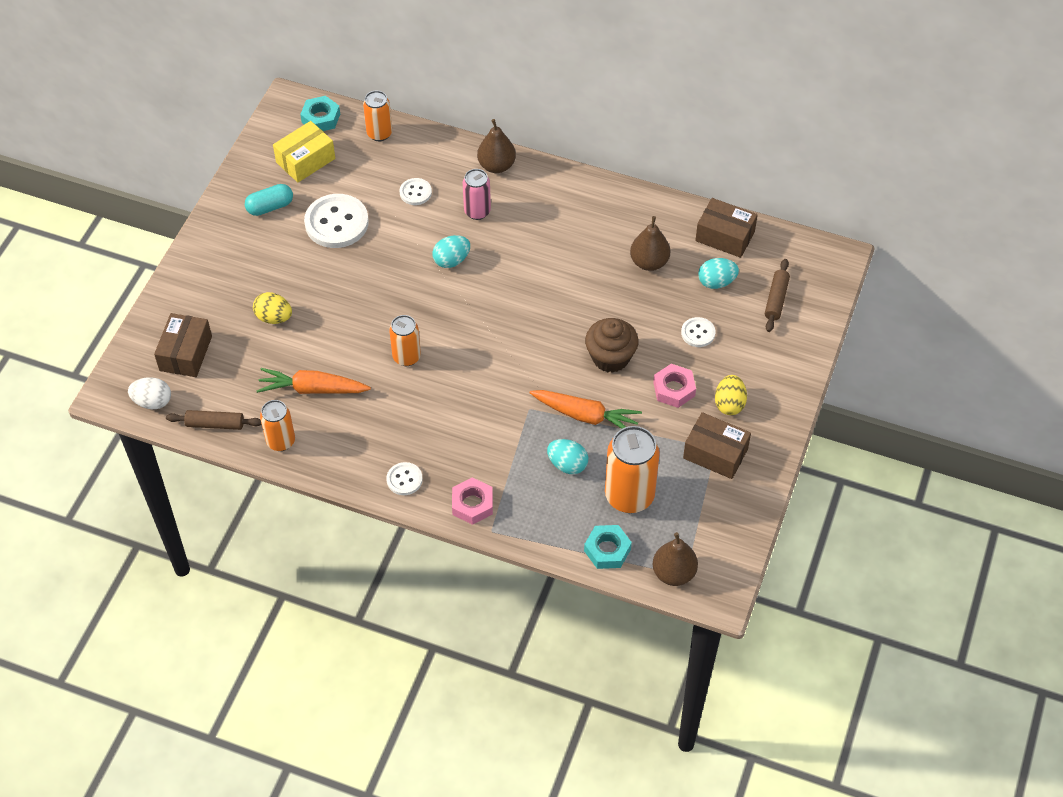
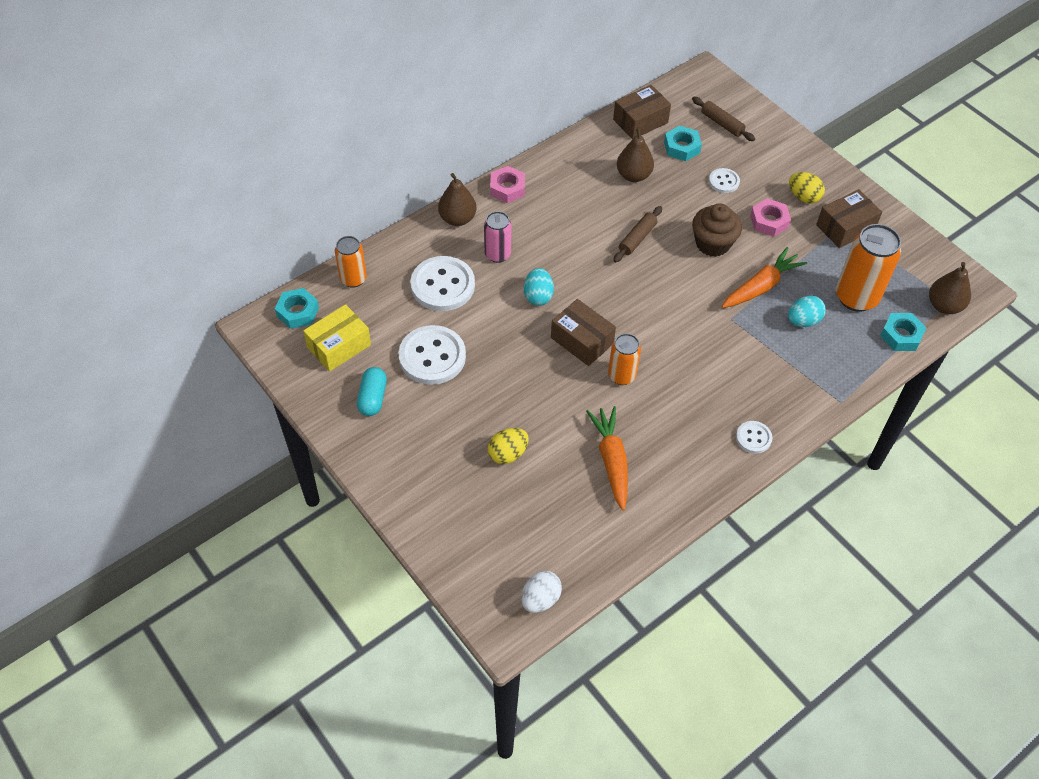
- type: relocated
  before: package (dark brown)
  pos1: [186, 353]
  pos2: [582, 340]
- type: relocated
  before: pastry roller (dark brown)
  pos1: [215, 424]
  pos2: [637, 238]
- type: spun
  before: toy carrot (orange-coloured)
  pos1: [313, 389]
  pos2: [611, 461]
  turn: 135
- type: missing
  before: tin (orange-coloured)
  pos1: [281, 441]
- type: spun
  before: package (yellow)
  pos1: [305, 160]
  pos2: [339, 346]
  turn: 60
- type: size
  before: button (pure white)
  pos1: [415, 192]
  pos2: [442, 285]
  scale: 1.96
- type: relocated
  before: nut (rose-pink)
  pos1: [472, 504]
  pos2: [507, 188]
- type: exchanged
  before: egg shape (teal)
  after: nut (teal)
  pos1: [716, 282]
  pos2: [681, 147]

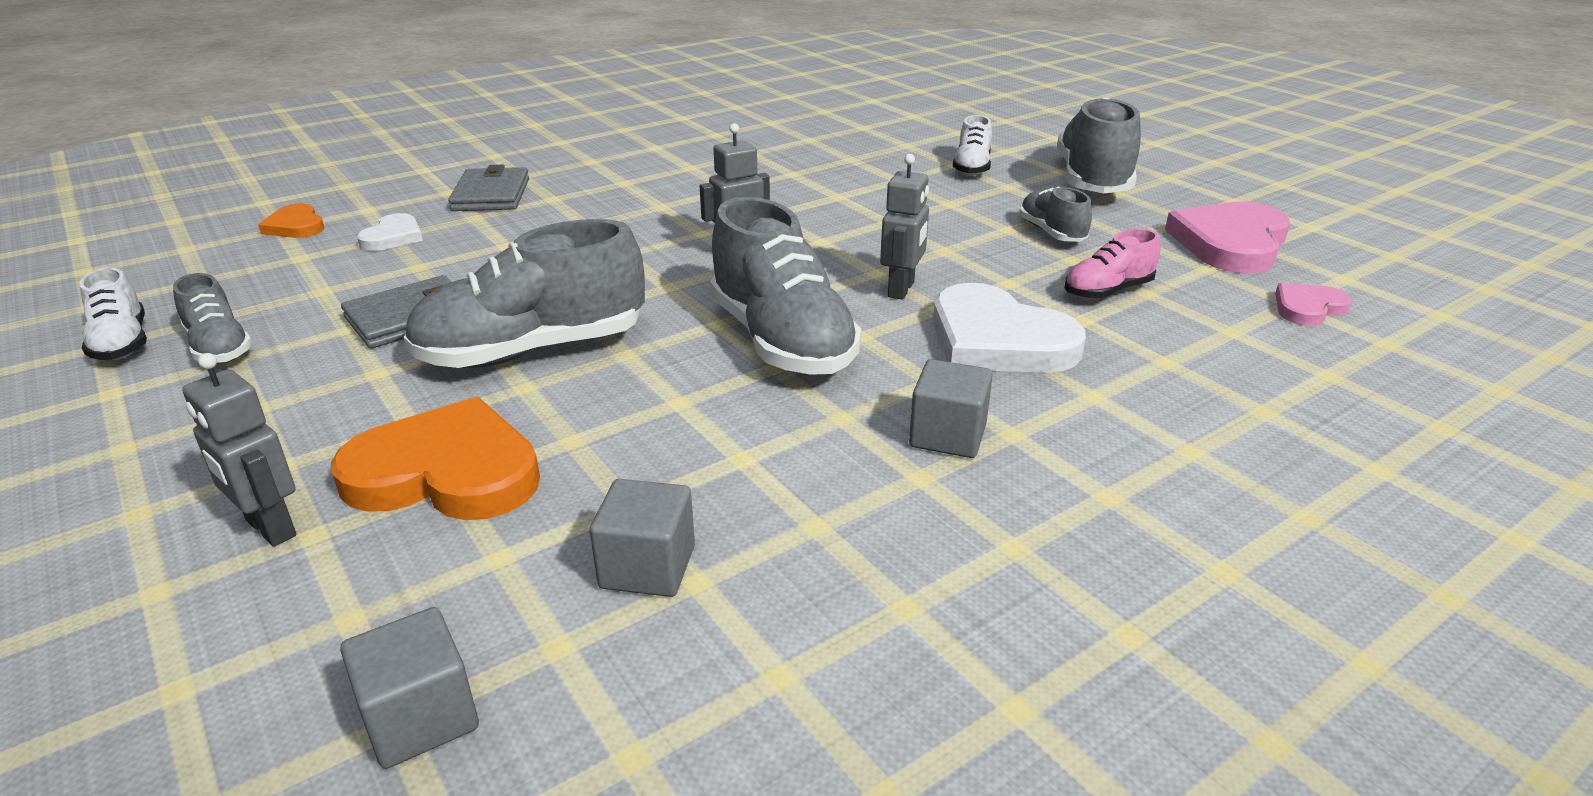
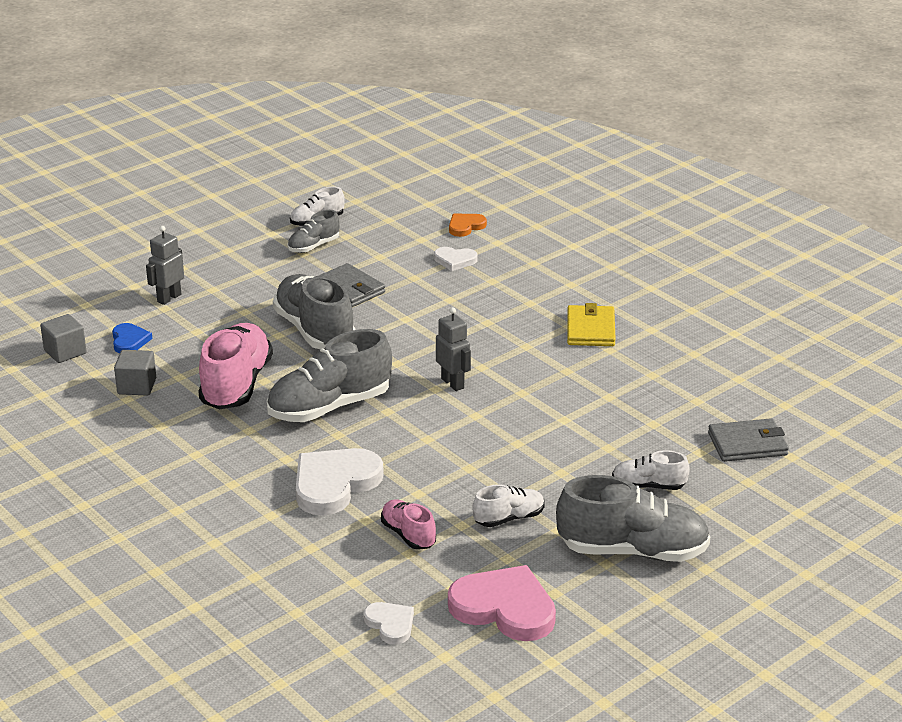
- type: missing
  before: heart shape (orange-coloured)
  pos1: [446, 472]
- type: relocated
  before: billfold (ash-grey)
  pos1: [491, 195]
  pos2: [747, 444]
- type: missing
  before: robot (ash-grey)
  pos1: [901, 289]
- type: missing
  before: cube (ash-grey)
  pos1: [947, 435]
- type: colour
  before: shoe (ash-grey)
  after: shoe (pure white)
  pos1: [1051, 233]
  pos2: [509, 518]
- type: colour
  before: heart shape (rose-pink)
  after: heart shape (pure white)
  pos1: [1308, 308]
  pos2: [390, 624]
- type: appeared
  after: heart shape (blue)
  pos2: [129, 341]
- type: appeared
  after: shoe (rose-pink)
  pos2: [236, 385]
- type: appeared
  after: billfold (yellow)
  pos2: [590, 329]

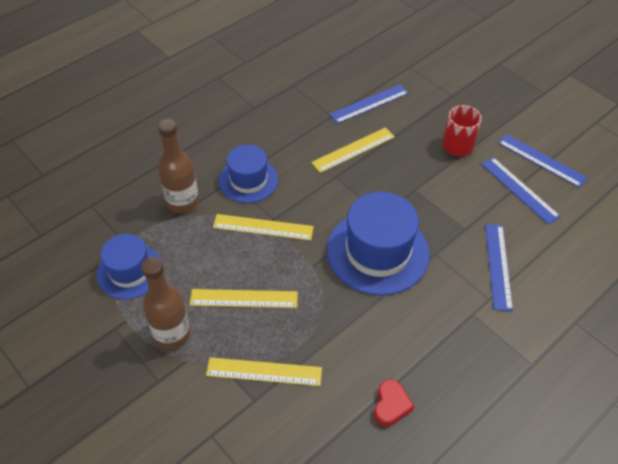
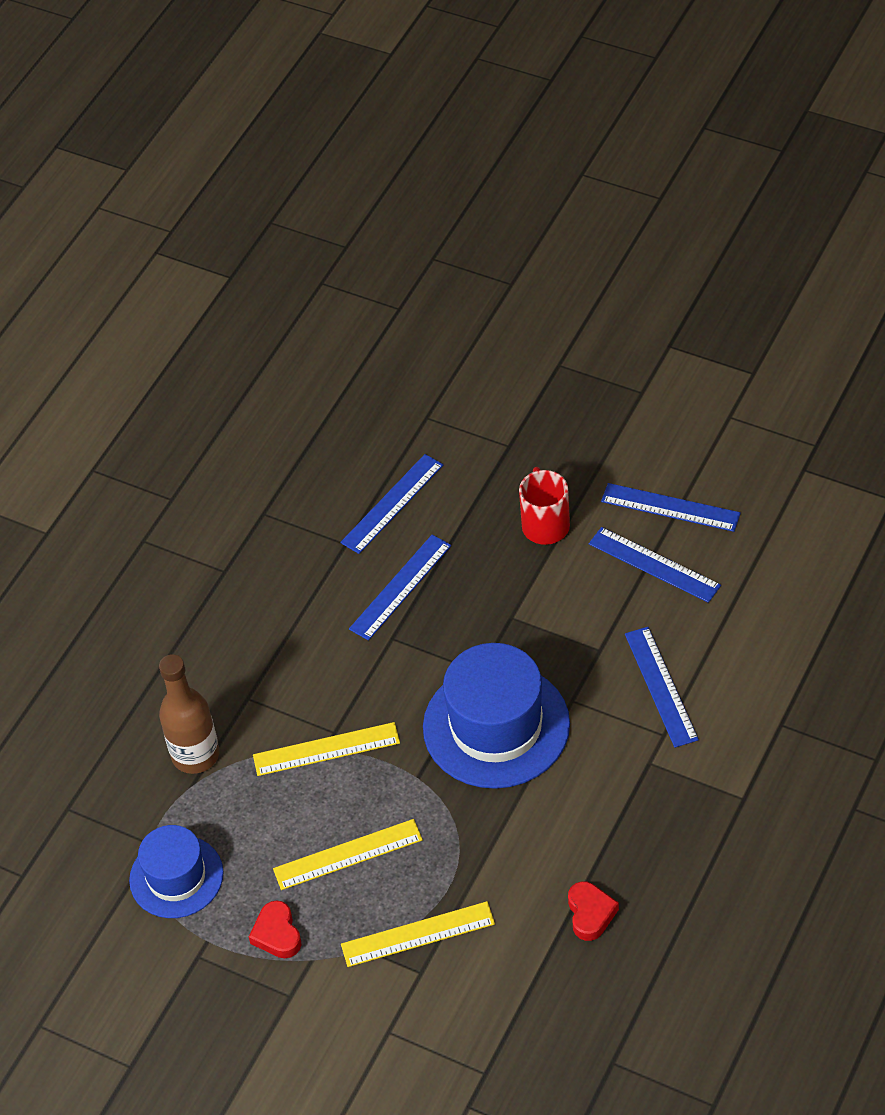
- type: exchanged
  before: drink bottle (dark brown)
  after: heart shape (crimson)
  pos1: [172, 334]
  pos2: [277, 934]
- type: missing
  before: top hat (blue)
  pos1: [248, 180]
- type: colour
  before: ruler (yellow)
  after: ruler (blue)
  pos1: [353, 150]
  pos2: [400, 587]

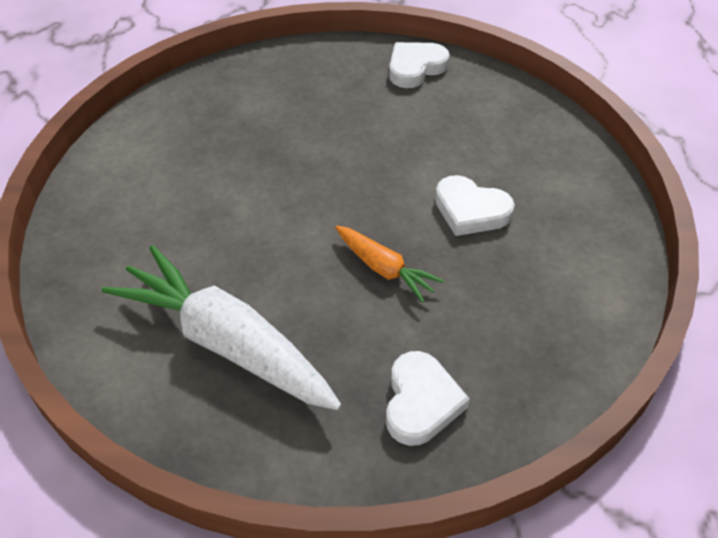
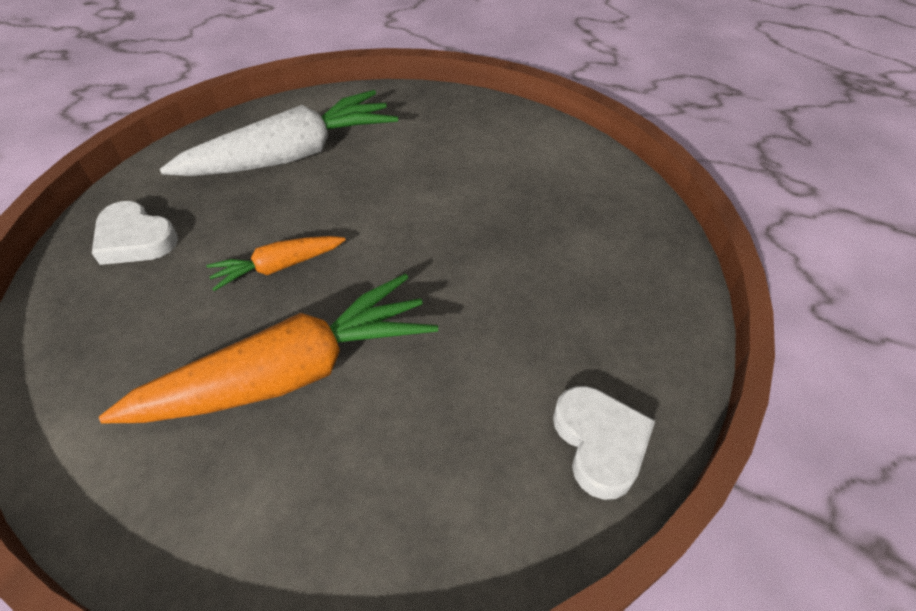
- type: exchanged
  before: heart shape (pure white)
  after: toy carrot (orange-coloured)
  pos1: [470, 210]
  pos2: [291, 373]

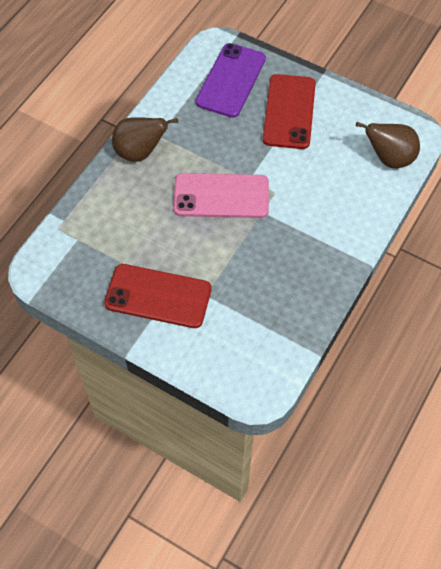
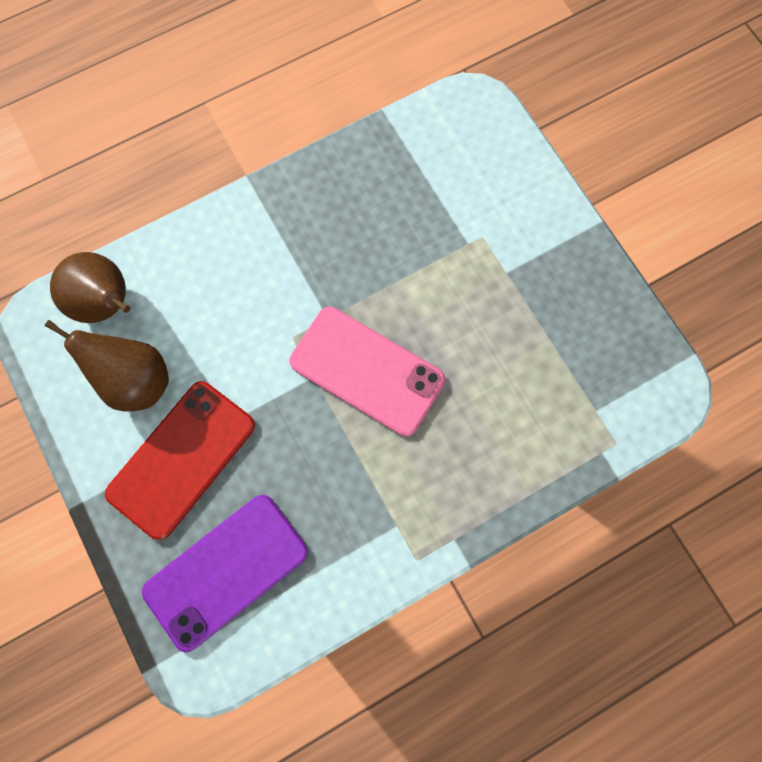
- type: missing
  before: smartphone (crimson)
  pos1: [158, 296]
- type: relocated
  before: pear fruit (dark brown)
  pos1: [140, 152]
  pos2: [136, 380]

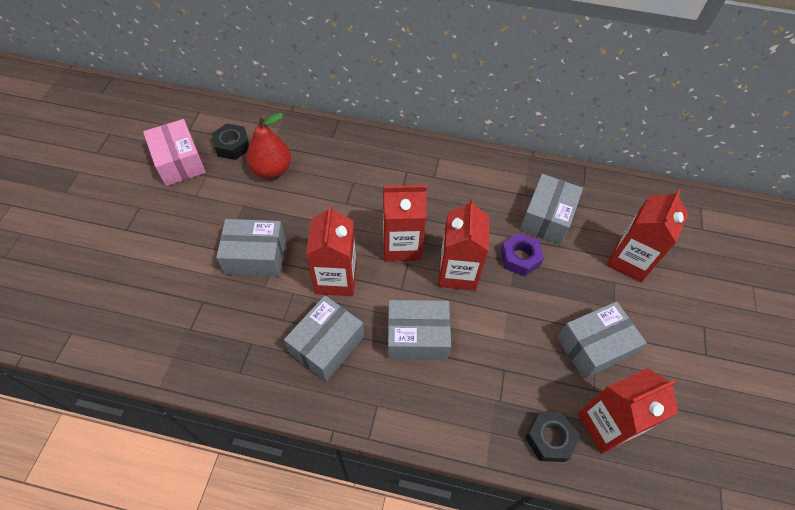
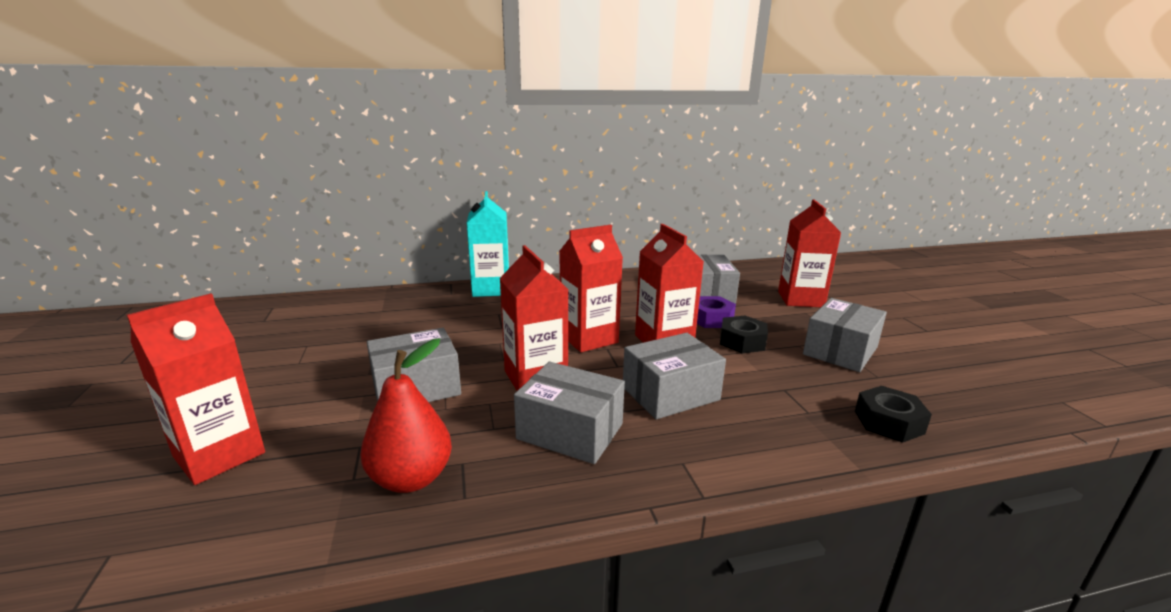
- type: missing
  before: package (rose-pink)
  pos1: [179, 162]
- type: relocated
  before: nut (ebony)
  pos1: [232, 146]
  pos2: [742, 341]
- type: relocated
  before: pear fruit (crimson)
  pos1: [272, 169]
  pos2: [411, 478]
- type: spun
  before: package (ash-grey)
  pos1: [327, 345]
  pos2: [570, 431]
  turn: -75
- type: relocated
  before: juice carton (crimson)
  pos1: [606, 424]
  pos2: [219, 454]
- type: appeared
  after: juice carton (teal)
  pos2: [491, 289]

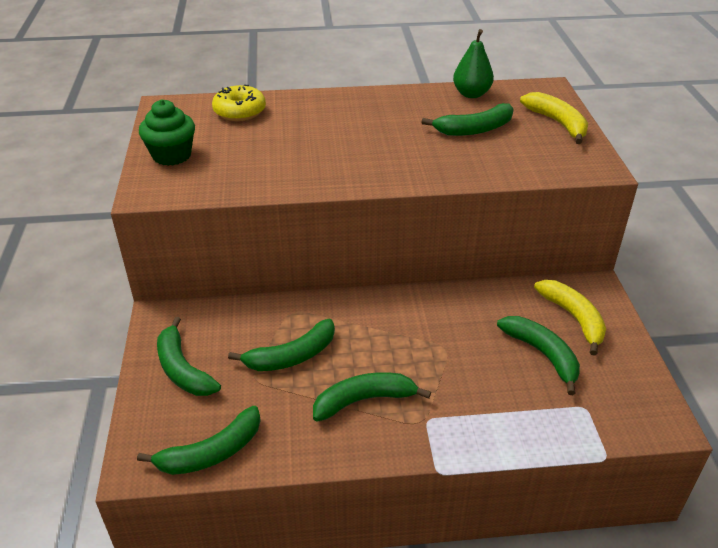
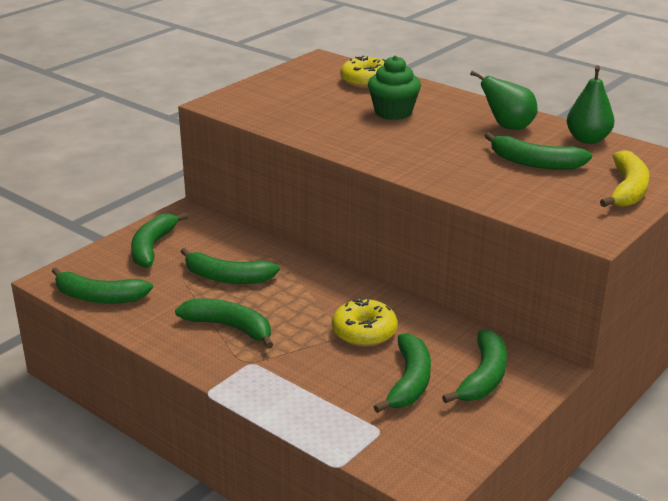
- type: relocated
  before: fairy cake (emerald)
  pos1: [172, 155]
  pos2: [393, 112]
- type: colour
  before: banana fruit (yellow)
  after: banana fruit (emerald)
  pos1: [573, 318]
  pos2: [483, 377]
- type: appeared
  after: doughnut (yellow)
  pos2: [364, 332]
- type: appeared
  after: pear fruit (emerald)
  pos2: [508, 127]

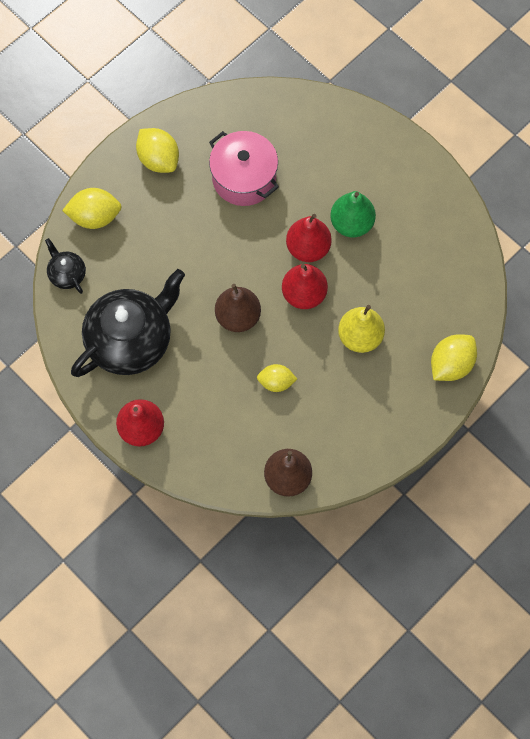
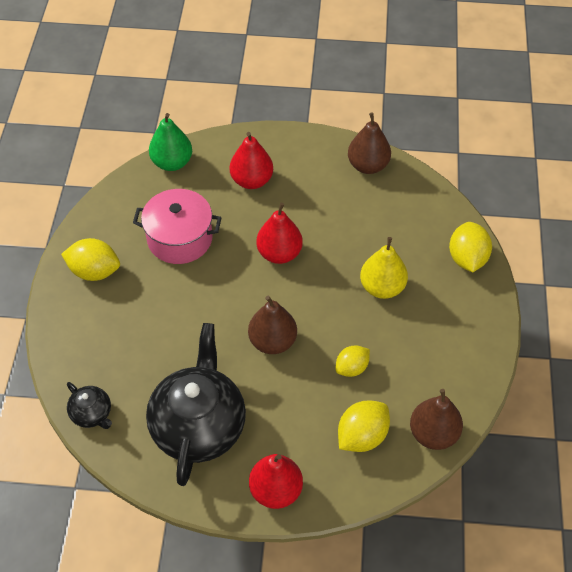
- type: spun
  before: china teapot (ebony)
  pos1: [67, 274]
  pos2: [92, 414]
  turn: -150
- type: relocated
  before: toy lemon (yellow)
  pos1: [95, 217]
  pos2: [362, 436]
- type: relocated
  before: pear fruit (crimson)
  pos1: [304, 294]
  pos2: [251, 180]
- type: relocated
  before: pear fruit (emerald)
  pos1: [351, 224]
  pos2: [172, 163]
- type: appeared
  after: pear fruit (dark brown)
  pos2: [368, 165]

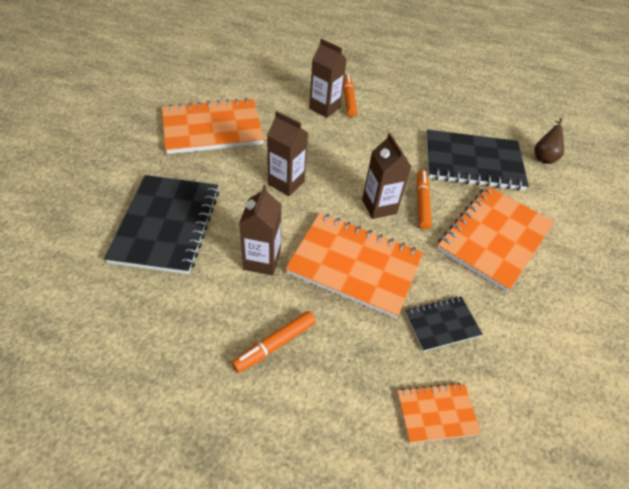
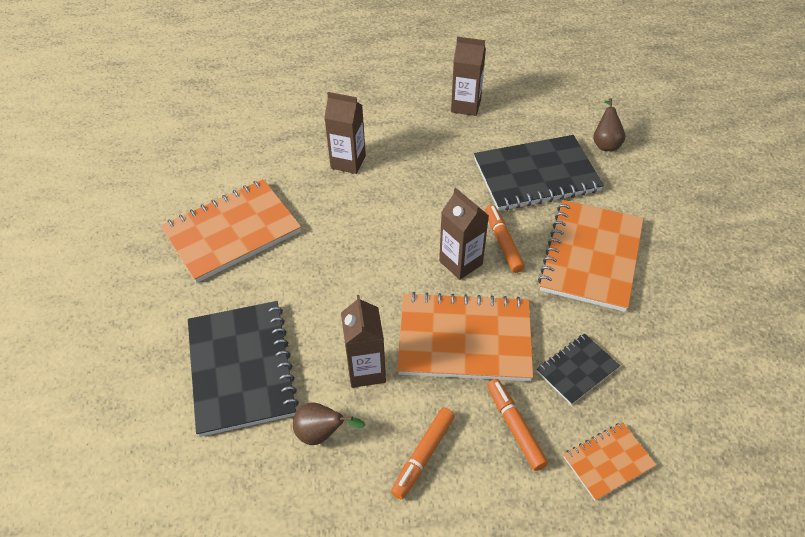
- type: relocated
  before: juice carton (dark brown)
  pos1: [286, 183]
  pos2: [466, 106]
- type: relocated
  before: marker pen (orange-coloured)
  pos1: [348, 99]
  pos2: [515, 427]
- type: appeared
  after: pear fruit (dark brown)
  pos2: [322, 433]

